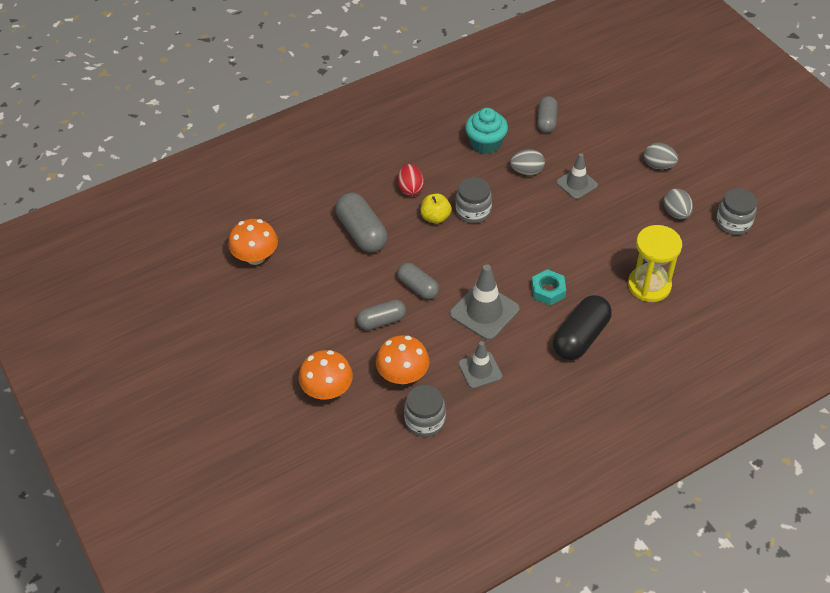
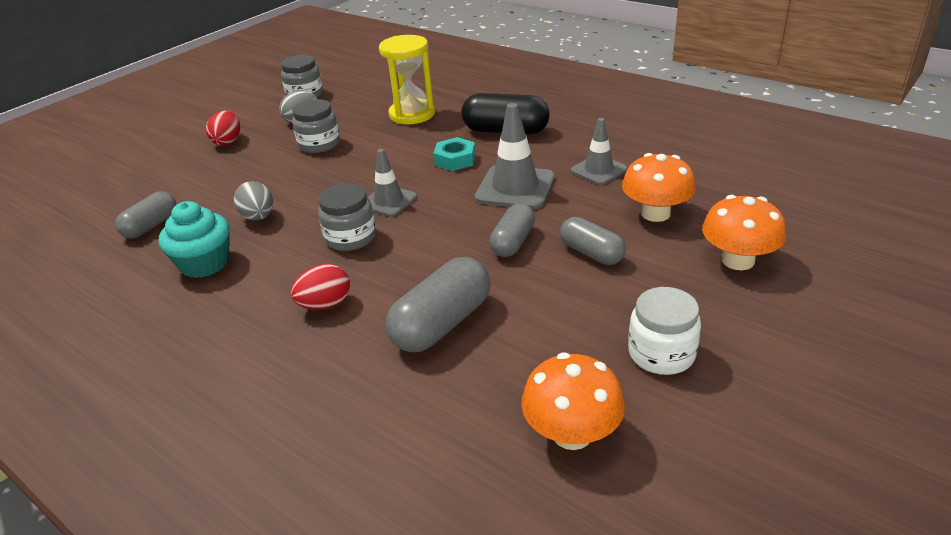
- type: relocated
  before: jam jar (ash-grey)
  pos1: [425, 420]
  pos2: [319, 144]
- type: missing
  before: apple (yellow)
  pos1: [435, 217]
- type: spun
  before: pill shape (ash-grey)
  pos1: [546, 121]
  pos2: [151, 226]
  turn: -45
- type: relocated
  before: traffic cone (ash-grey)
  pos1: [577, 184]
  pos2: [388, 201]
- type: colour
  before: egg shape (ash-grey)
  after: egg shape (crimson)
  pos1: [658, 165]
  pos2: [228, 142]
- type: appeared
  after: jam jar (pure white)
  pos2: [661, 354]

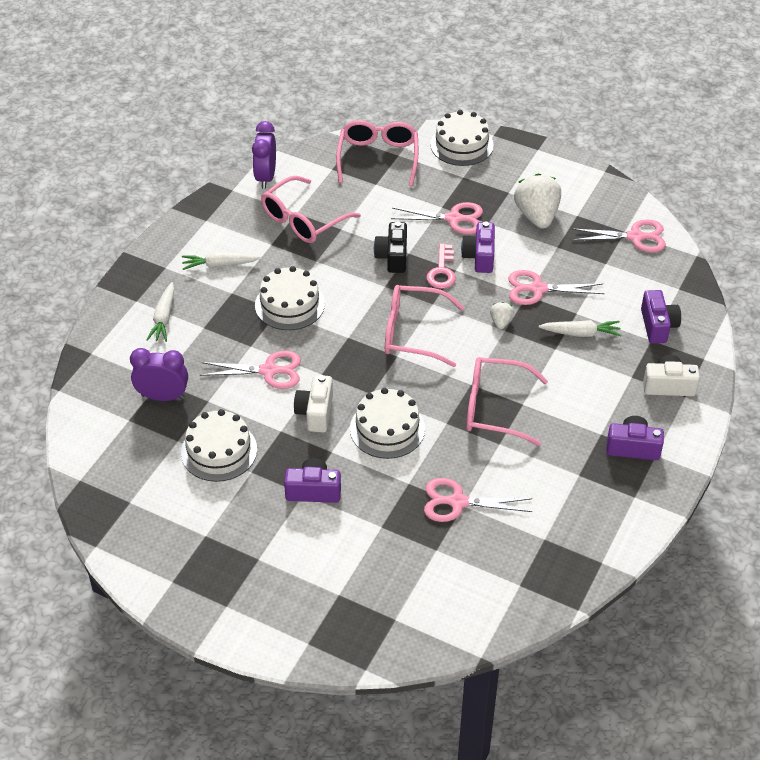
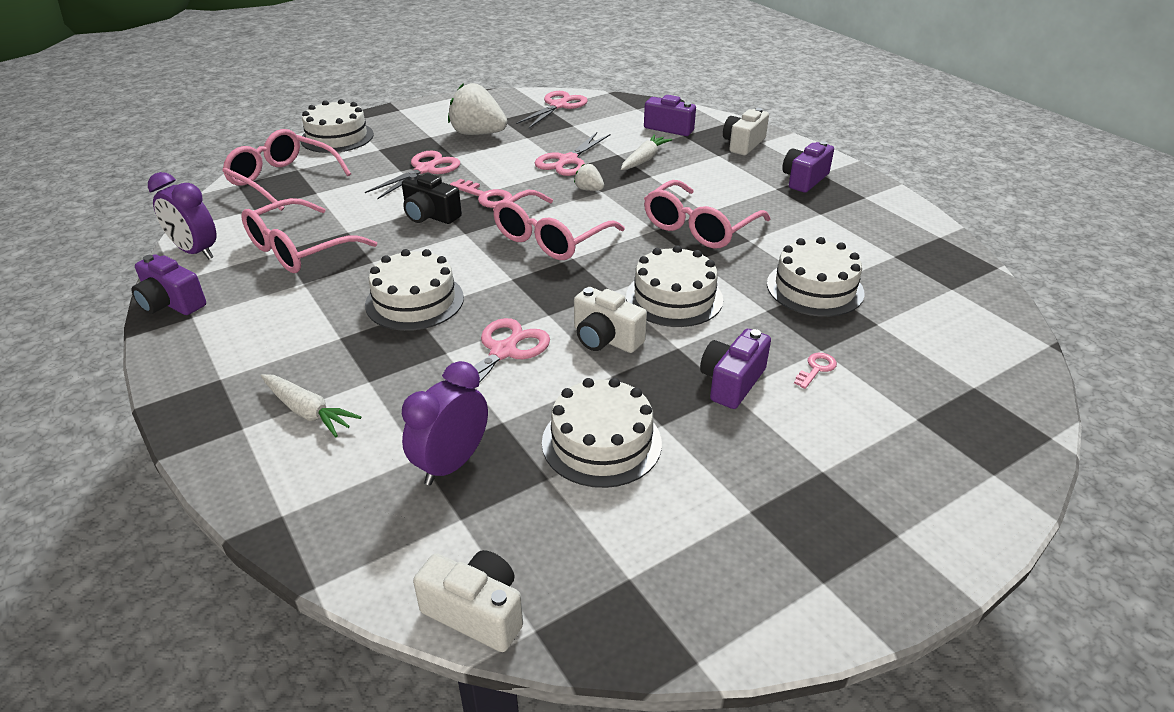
- type: missing
  before: toy carrot (pure white)
  pos1: [219, 265]
- type: spun
  before: eyeglasses (rose-pink)
  pos1: [303, 220]
  pos2: [299, 250]
  turn: 60
- type: exchanged
  before: scissors (rose-pink)
  after: gateau (pure white)
  pos1: [458, 502]
  pos2: [815, 288]
- type: relocated
  before: photo camera (purple)
  pos1: [479, 257]
  pos2: [171, 303]
- type: appeared
  after: photo camera (pure white)
  pos2: [476, 612]
- type: appeared
  after: door key (rose-pink)
  pos2: [816, 369]

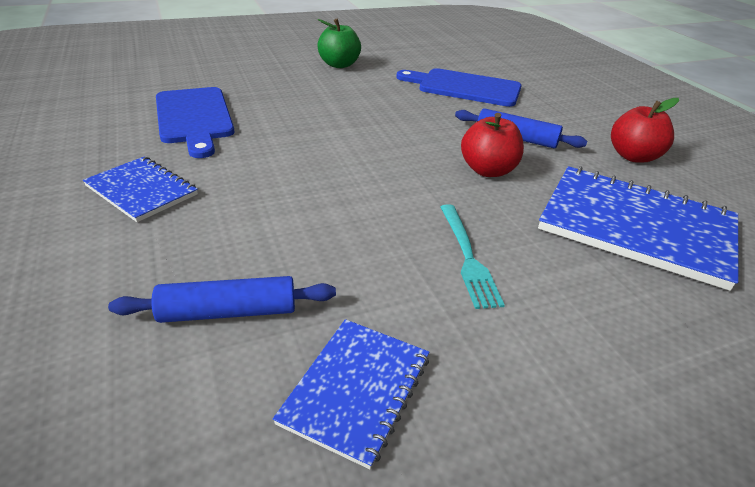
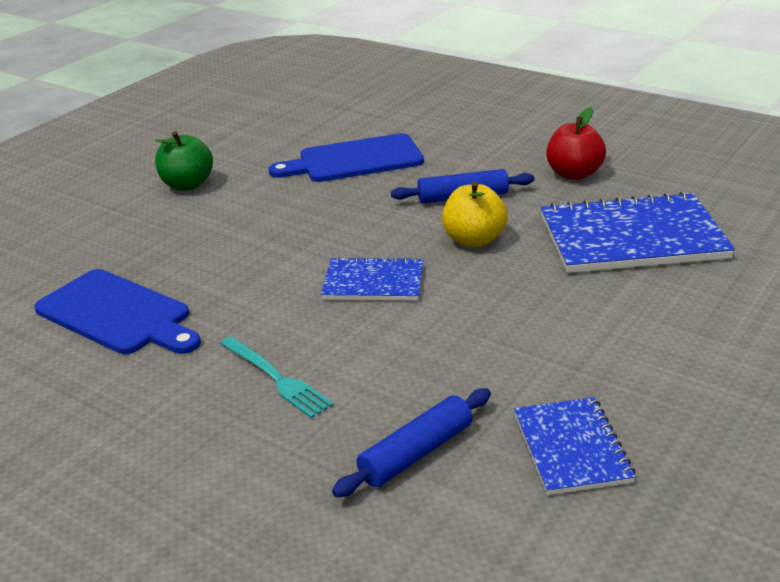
- type: relocated
  before: exercise book (blue)
  pos1: [142, 190]
  pos2: [373, 282]
- type: relocated
  before: fork (teal)
  pos1: [467, 257]
  pos2: [276, 378]
- type: colour
  before: apple (crimson)
  after: apple (yellow)
  pos1: [488, 170]
  pos2: [474, 240]

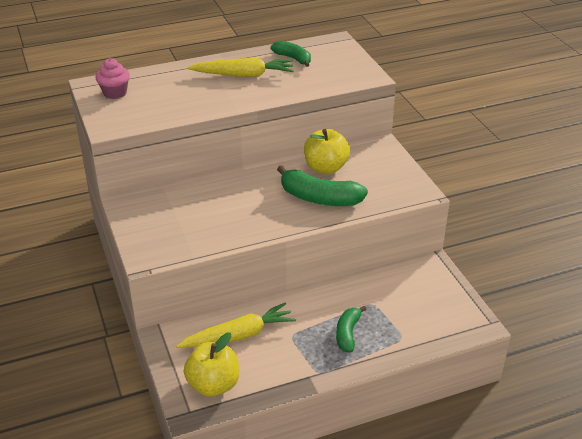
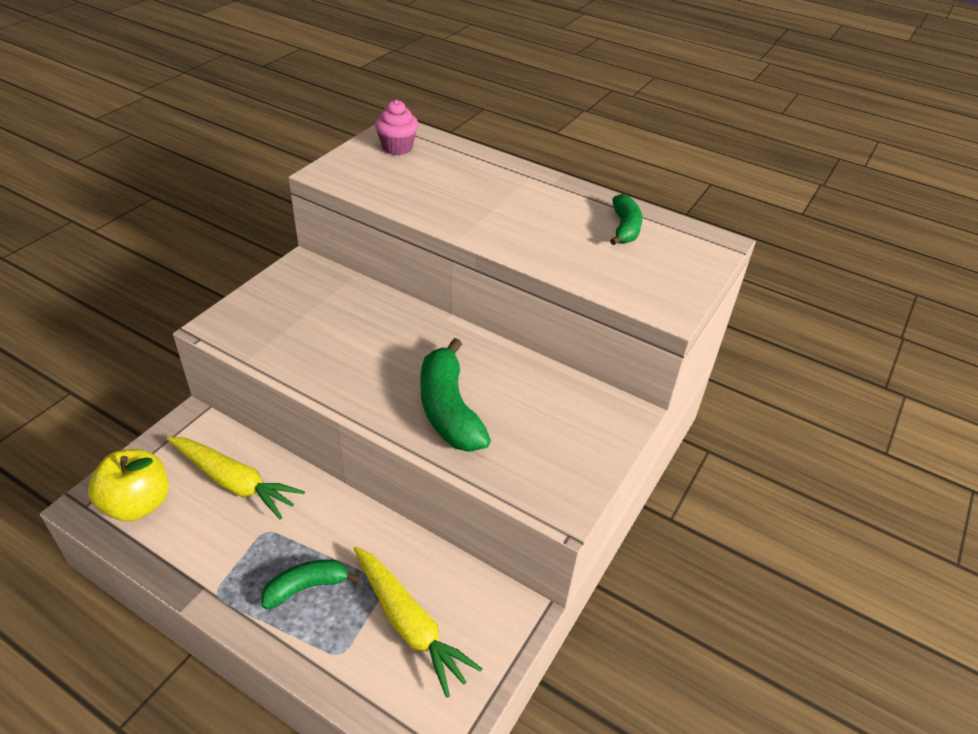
- type: relocated
  before: toy carrot (yellow)
  pos1: [243, 75]
  pos2: [409, 624]
- type: missing
  before: apple (yellow)
  pos1: [325, 168]

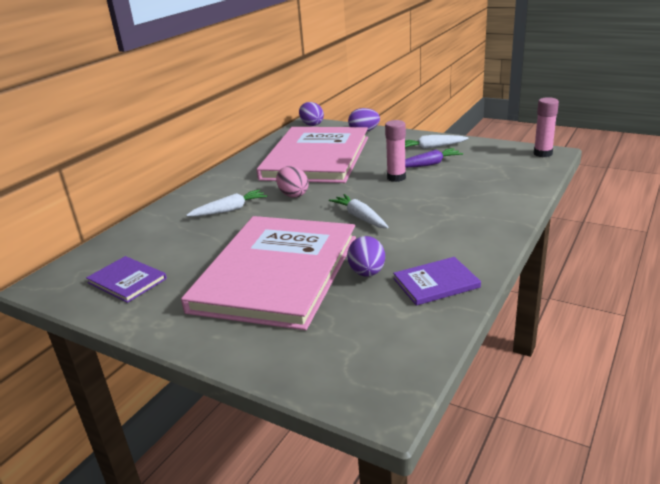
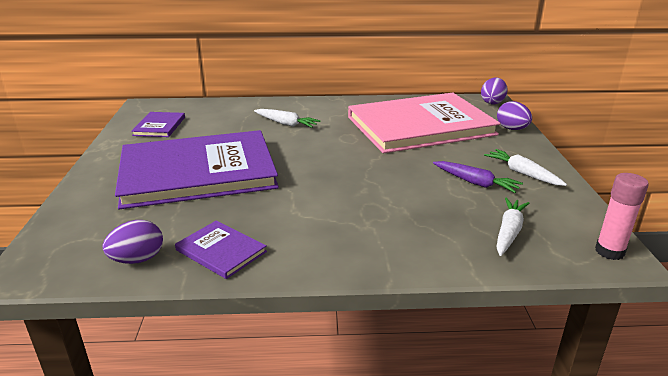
- type: colour
  before: hardcover (rose-pink)
  after: hardcover (purple)
  pos1: [276, 273]
  pos2: [198, 172]
- type: missing
  before: egg shape (rose-pink)
  pos1: [293, 194]
- type: relocated
  before: toy carrot (pure white)
  pos1: [360, 217]
  pos2: [509, 232]
- type: relocated
  before: egg shape (purple)
  pos1: [367, 273]
  pos2: [137, 259]
- type: missing
  before: stick of glue (rose-pink)
  pos1: [396, 178]

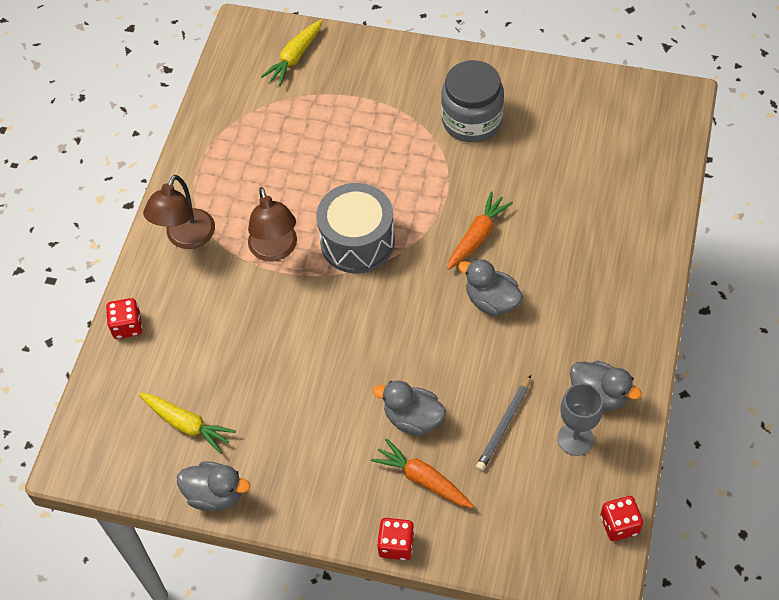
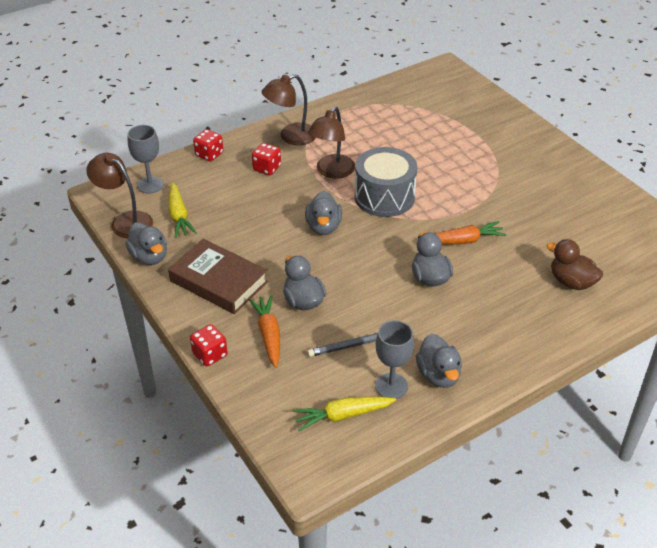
- type: relocated
  before: toy carrot (yellow)
  pos1: [295, 57]
  pos2: [343, 415]
- type: missing
  before: jam jar (ash-grey)
  pos1: [472, 120]
- type: relocated
  before: dice (crimson)
  pos1: [619, 524]
  pos2: [267, 168]
- type: appeared
  after: reading lamp (dark brown)
  pos2: [125, 221]
- type: appeared
  after: goblet (ash-grey)
  pos2: [150, 185]
- type: appeared
  after: hardcover (dark brown)
  pos2: [219, 281]
- type: appeared
  after: rubber duck (ash-grey)
  pos2: [323, 227]
- type: appeared
  after: rubber duck (dark brown)
  pos2: [571, 282]

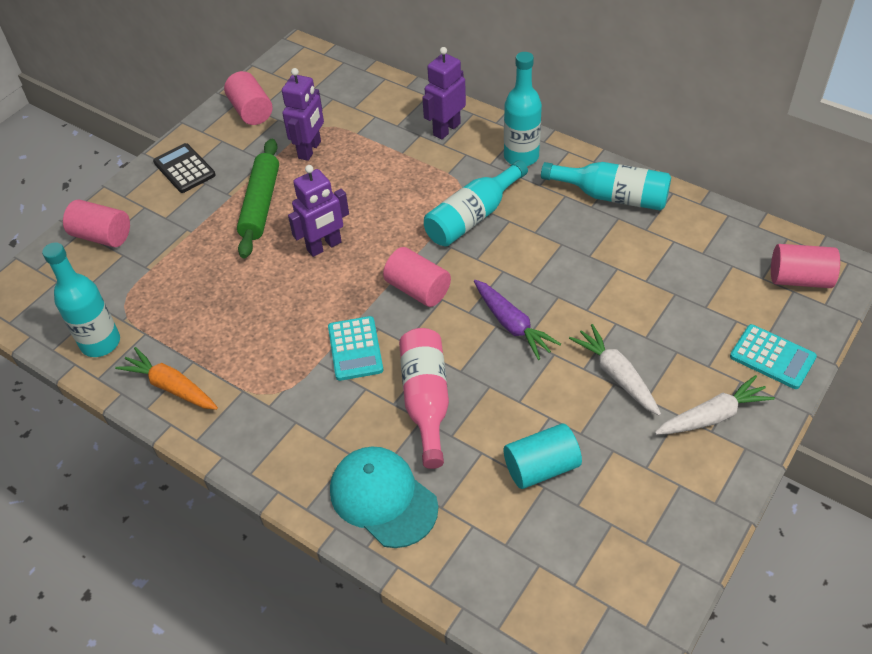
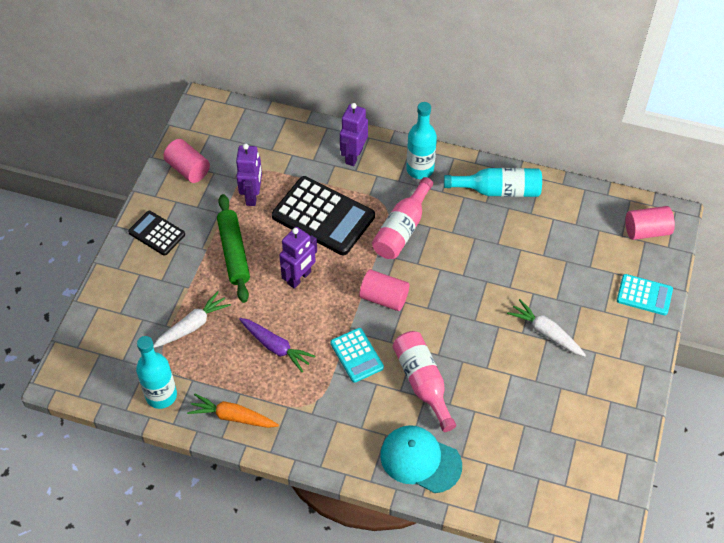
- type: missing
  before: cylinder (rose-pink)
  pos1: [102, 236]
- type: colour
  before: drink bottle (teal)
  after: drink bottle (rose-pink)
  pos1: [473, 217]
  pos2: [402, 229]
- type: relocated
  before: toy carrot (purple)
  pos1: [512, 325]
  pos2: [276, 347]
- type: missing
  before: cylinder (teal)
  pos1: [541, 467]
- type: relocated
  before: toy carrot (pure white)
  pos1: [713, 416]
  pos2: [193, 325]
- type: appeared
  after: adding machine (ebony)
  pos2: [323, 216]

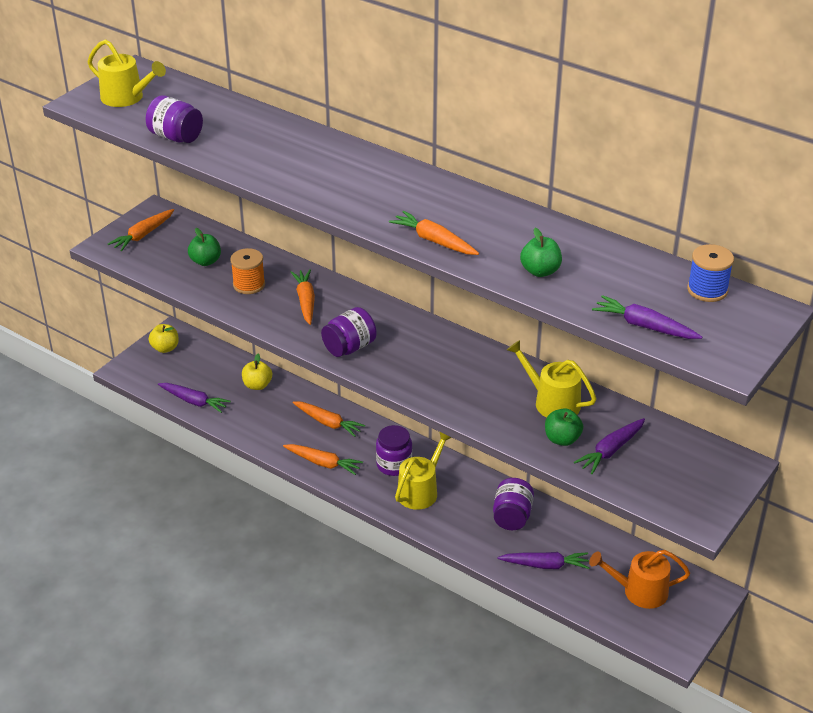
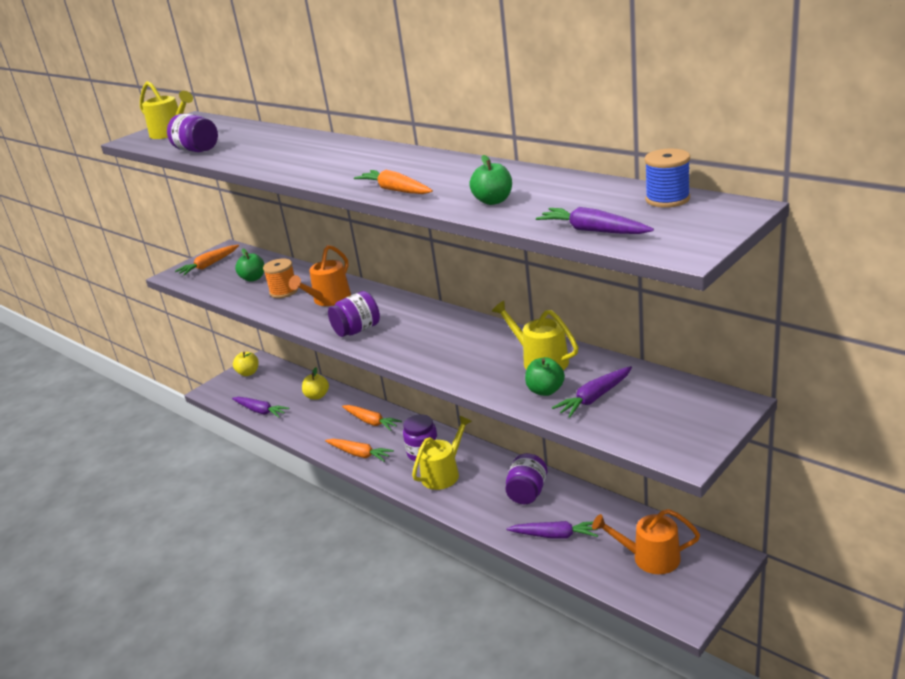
- type: exchanged
  before: toy carrot (orange-coloured)
  after: watering pot (orange-coloured)
  pos1: [305, 301]
  pos2: [329, 299]

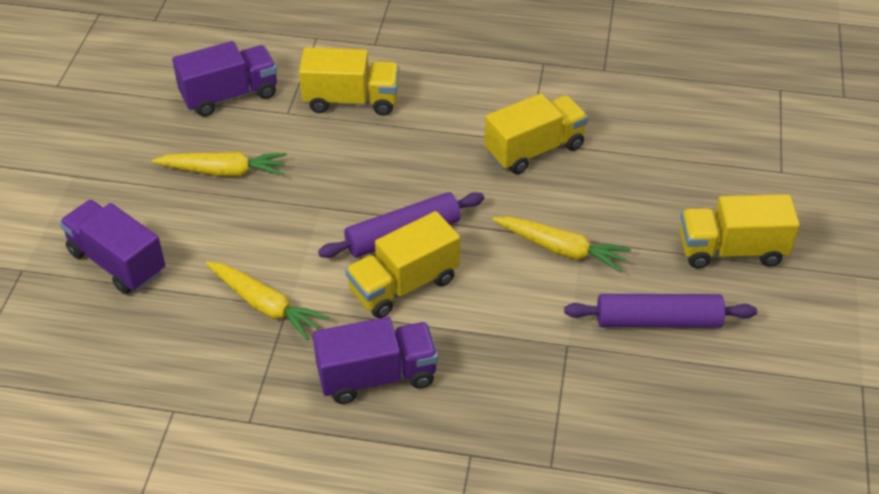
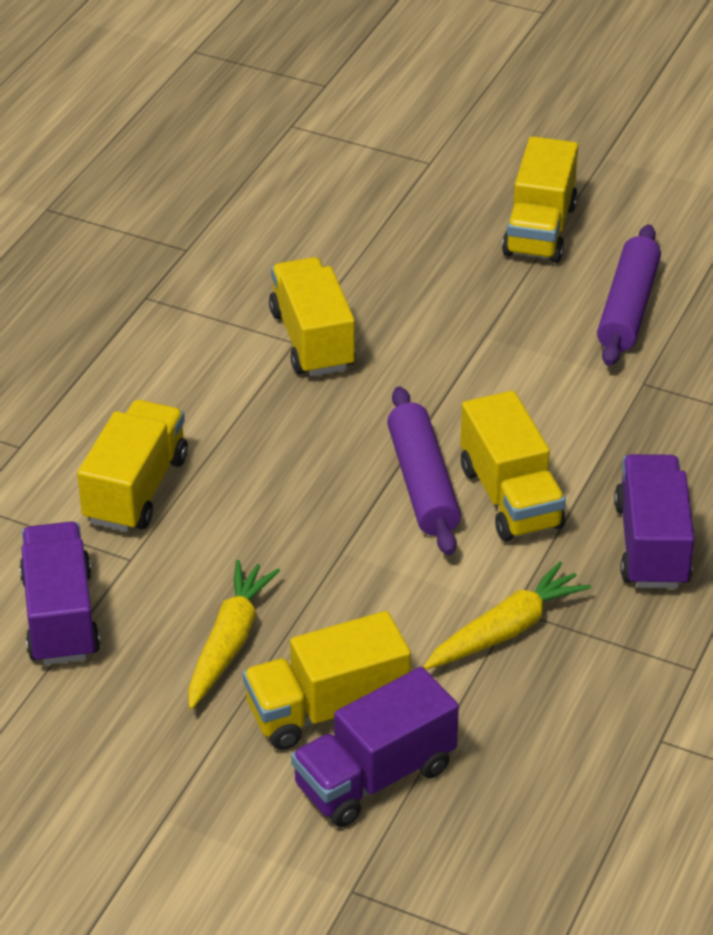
- type: missing
  before: toy carrot (yellow)
  pos1: [561, 249]
- type: appeared
  after: truck (yellow)
  pos2: [327, 709]

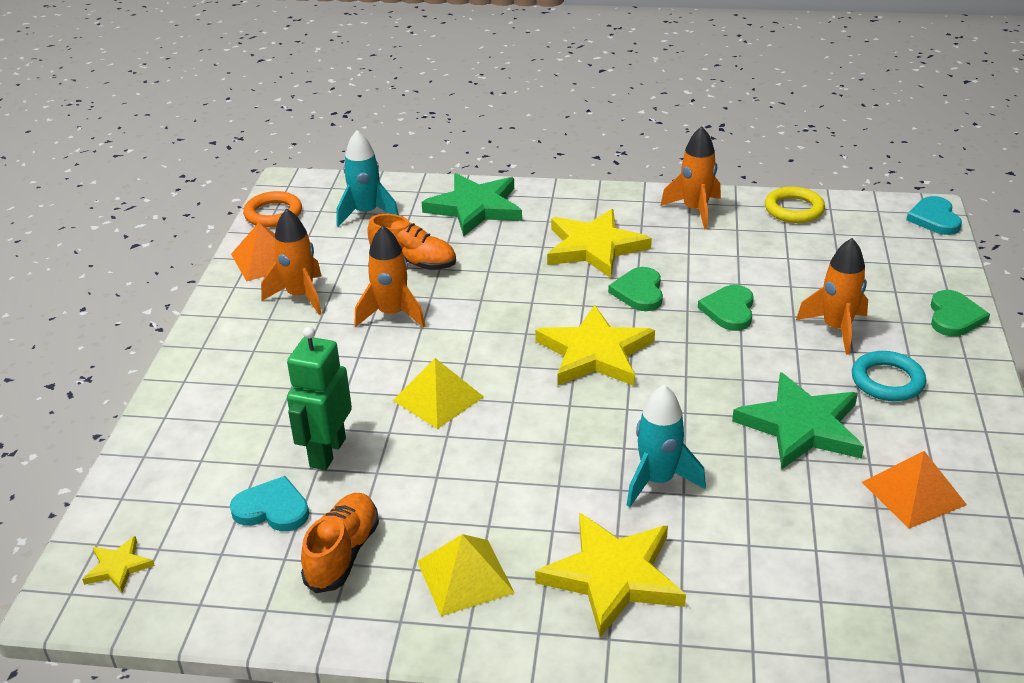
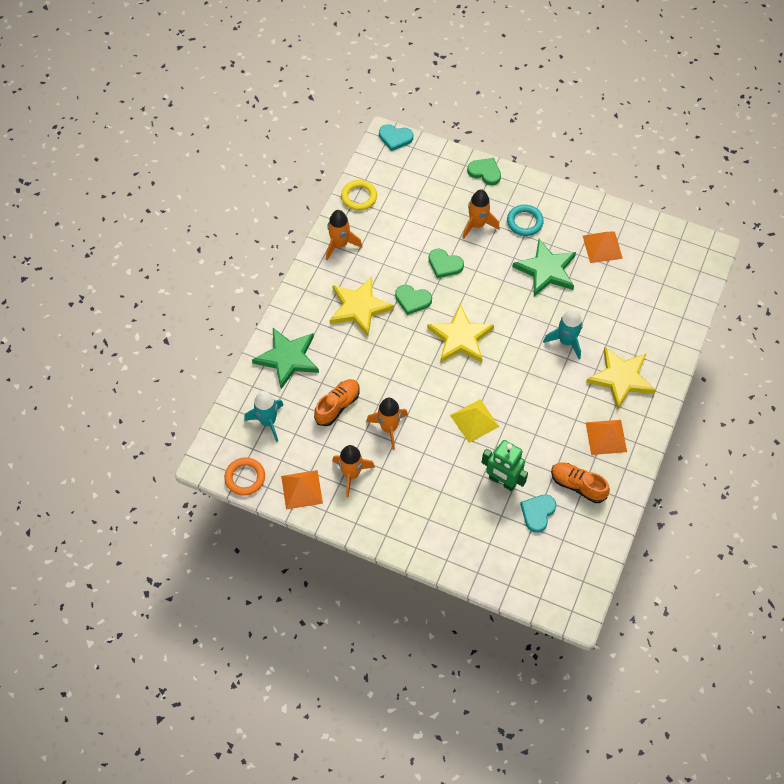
- type: missing
  before: five-pointed star (yellow)
  pos1: [118, 567]
- type: colour
  before: pyramid shape (yellow)
  after: pyramid shape (orange-coloured)
  pos1: [465, 577]
  pos2: [606, 437]

